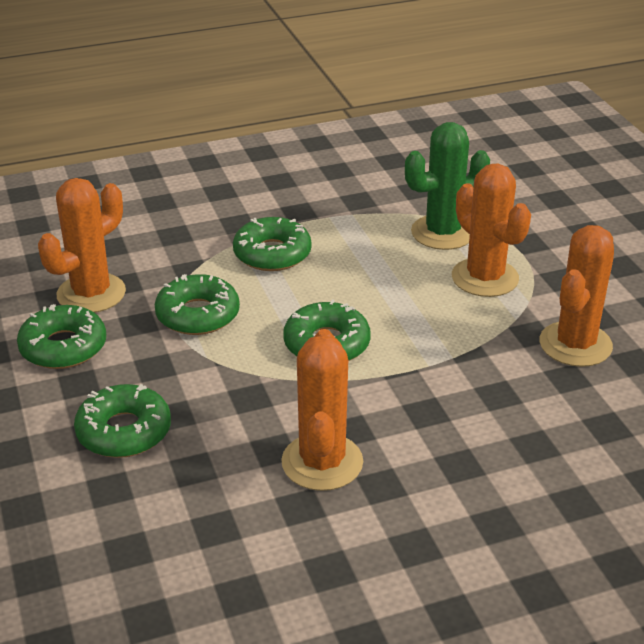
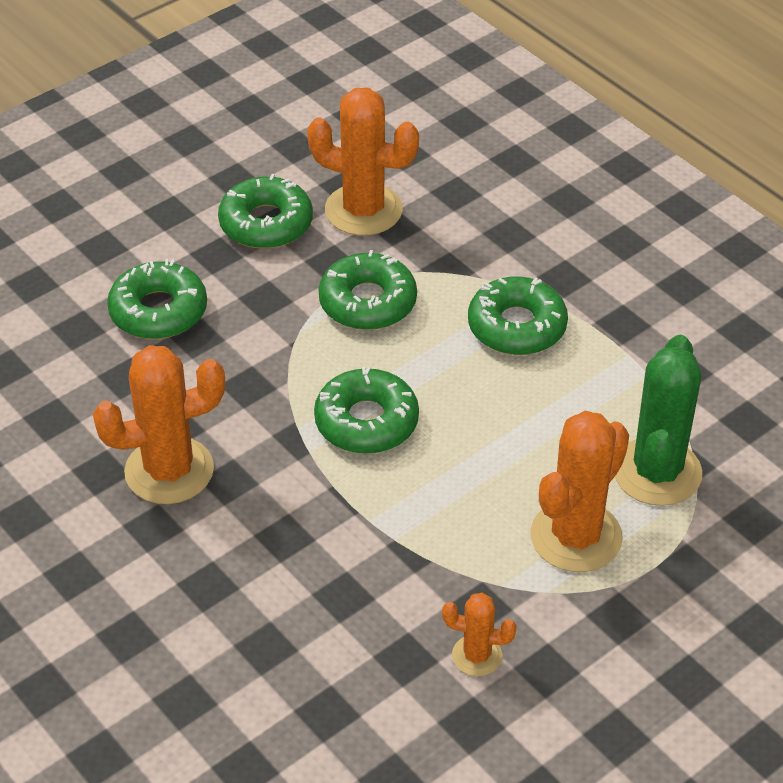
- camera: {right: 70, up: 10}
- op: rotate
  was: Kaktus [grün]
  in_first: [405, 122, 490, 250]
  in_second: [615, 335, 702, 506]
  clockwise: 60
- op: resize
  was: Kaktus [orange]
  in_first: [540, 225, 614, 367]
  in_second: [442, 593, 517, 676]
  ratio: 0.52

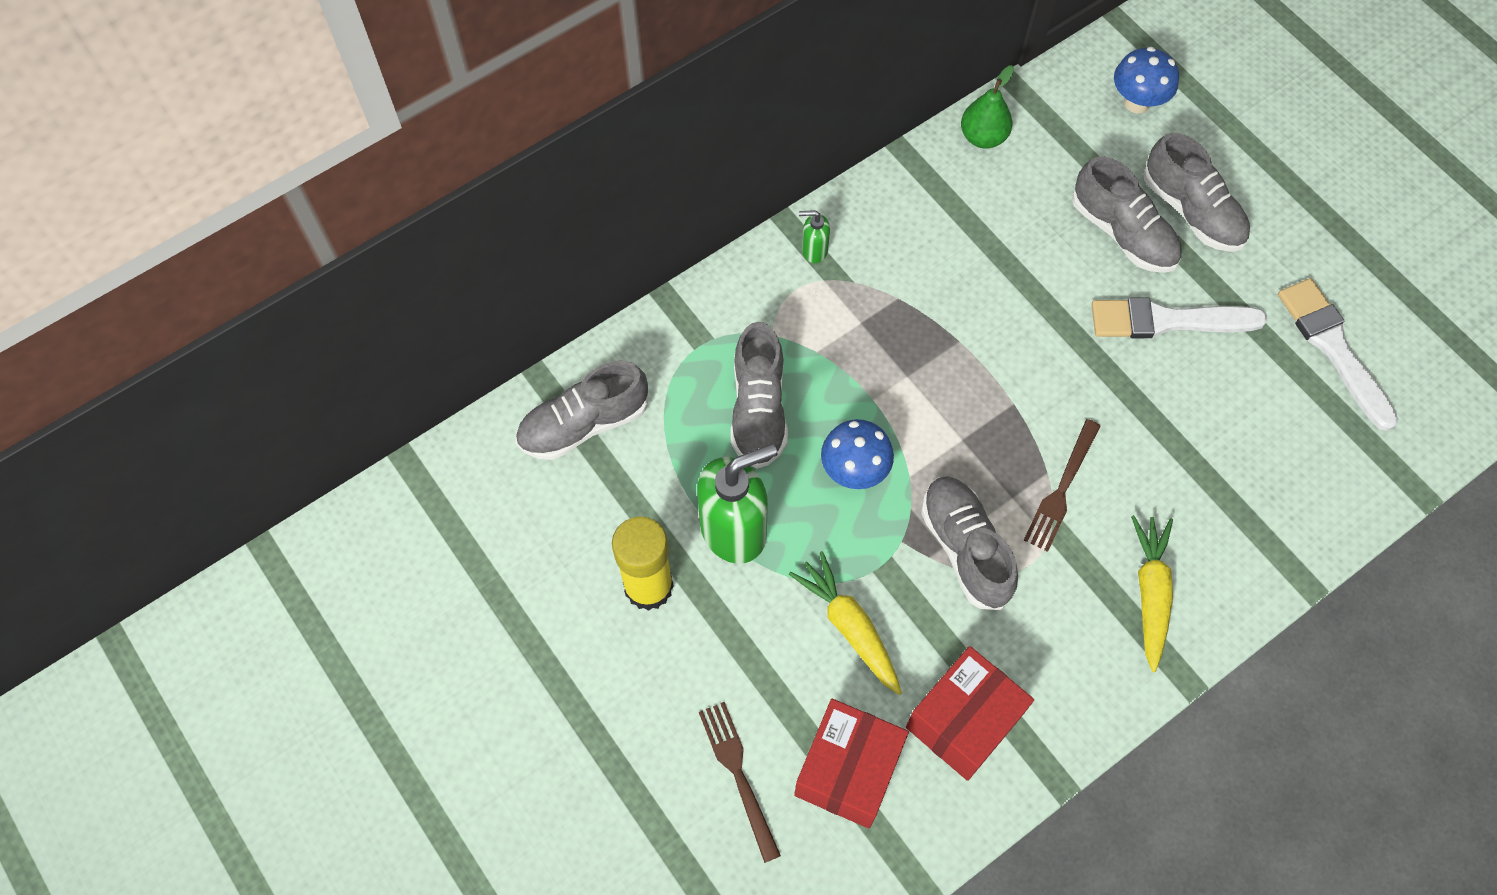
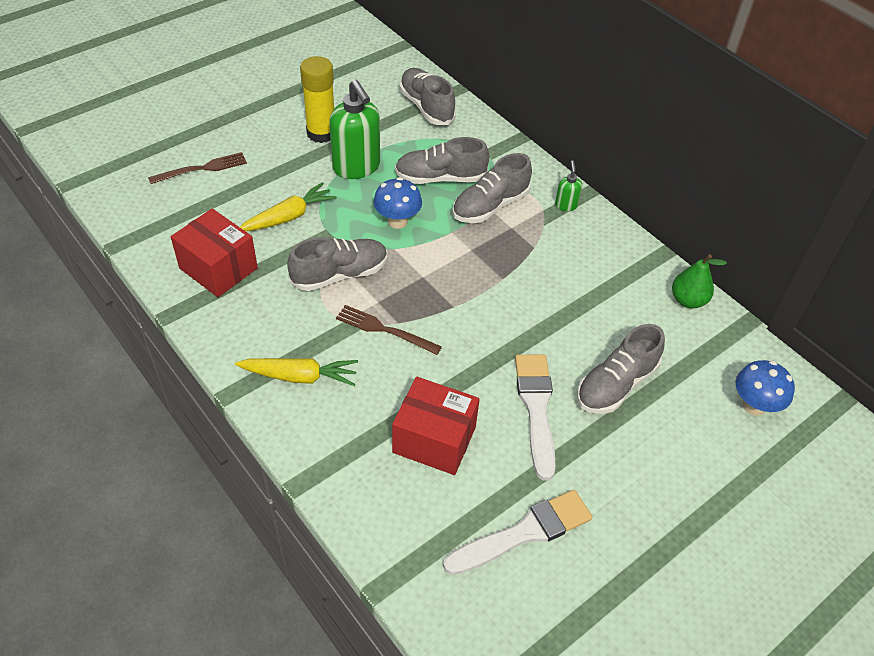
- camera: {right: 85, up: -15}
- op: move
  was: Schachtel [rot]
  in_first: [794, 699, 909, 828]
  in_second: [392, 377, 480, 475]
- op: move
  was: Schuh [grau]
  in_first: [1143, 133, 1250, 252]
  in_second: [452, 153, 532, 223]

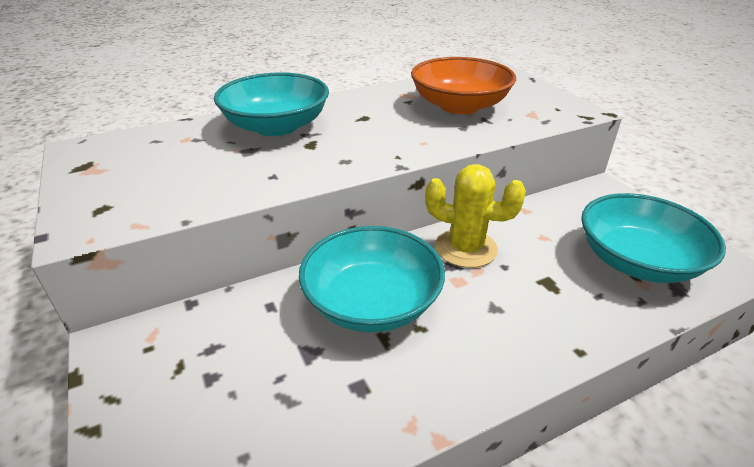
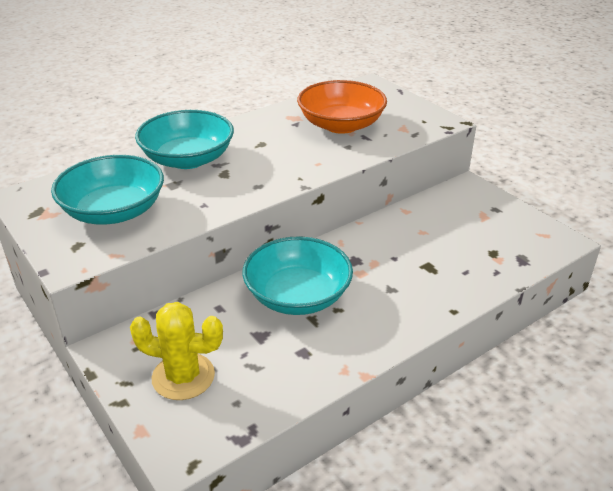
- camera: {right: -10, up: 0}
- op: move
  was: Kaktus [gelb]
  in_first: [425, 164, 526, 268]
  in_second: [130, 302, 223, 400]
- op: move
  was: Schüssel [türkis]
  in_first: [581, 193, 726, 283]
  in_second: [51, 155, 164, 224]

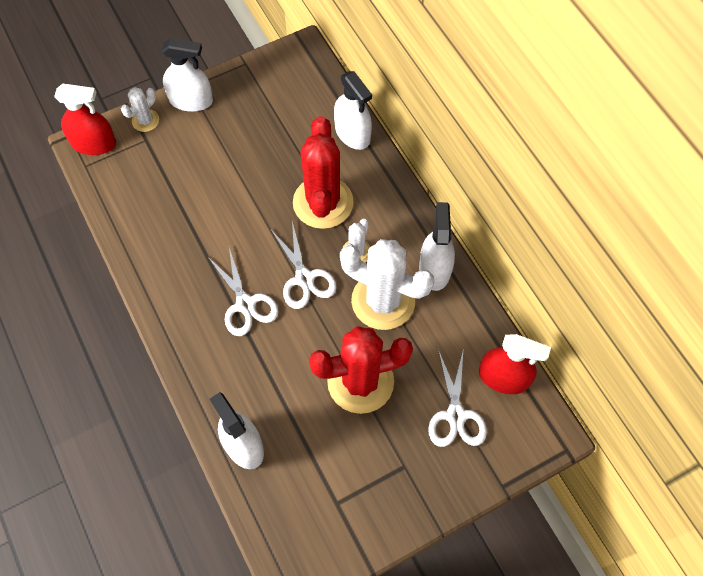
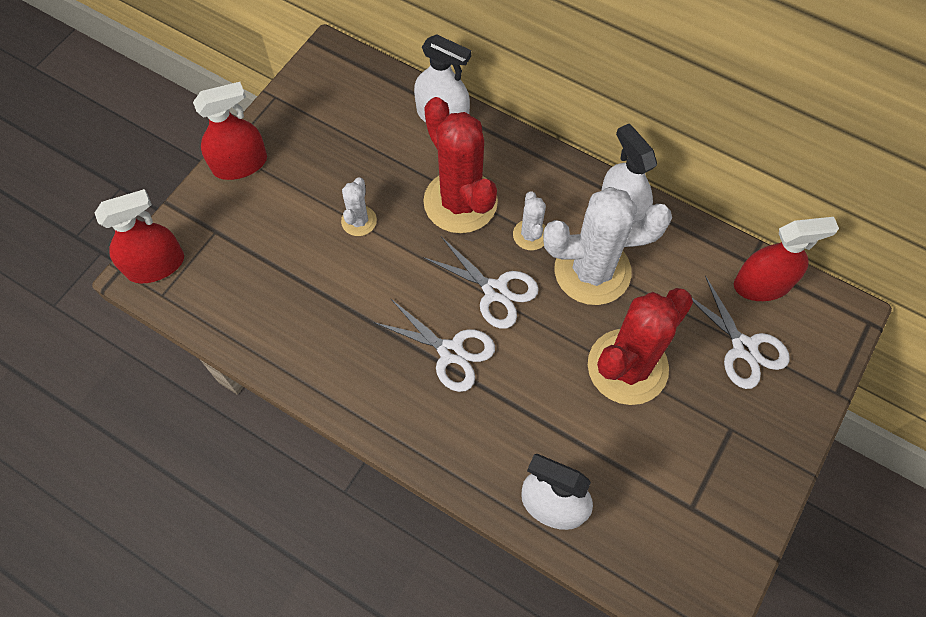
- camera: {right: -30, up: 0}
- op: move
  was: Kaktus [weiß]
  in_first: [121, 87, 159, 132]
  in_second: [341, 177, 377, 236]
- op: recolor
  was: Sprühflasche [weiß]
  now: Sprühflasche [rot]
  in_first: [162, 38, 213, 112]
  in_second: [193, 82, 267, 180]

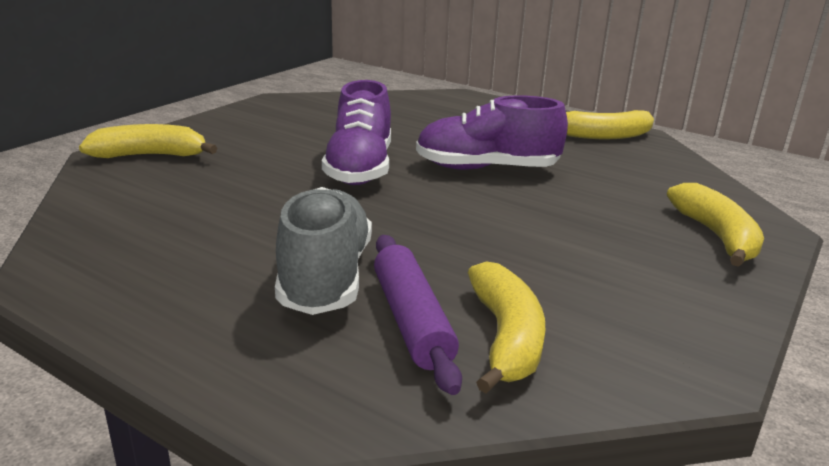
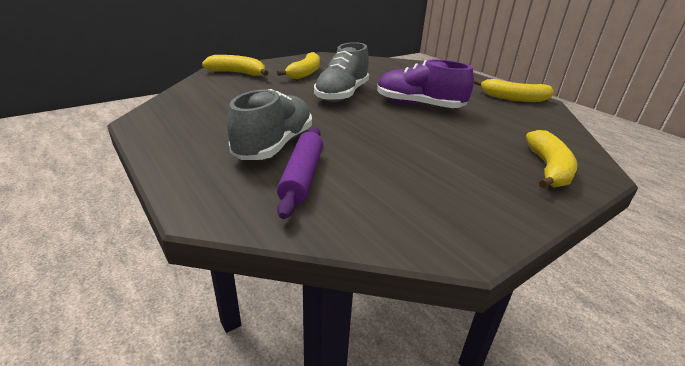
- camera: {right: 20, up: 5}
- op: move
  was: Banane [gelb]
  in_first: [468, 261, 545, 394]
  in_second: [277, 52, 320, 79]
- op: recolor
  was: Schuh [lila]
  now: Schuh [grau]
  in_first: [322, 80, 391, 185]
  in_second: [314, 42, 369, 102]

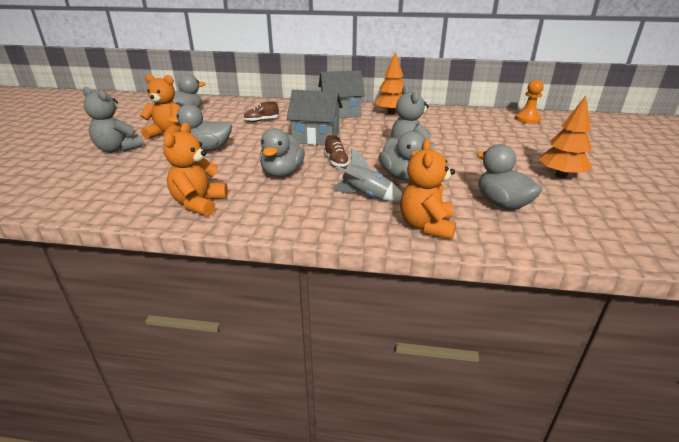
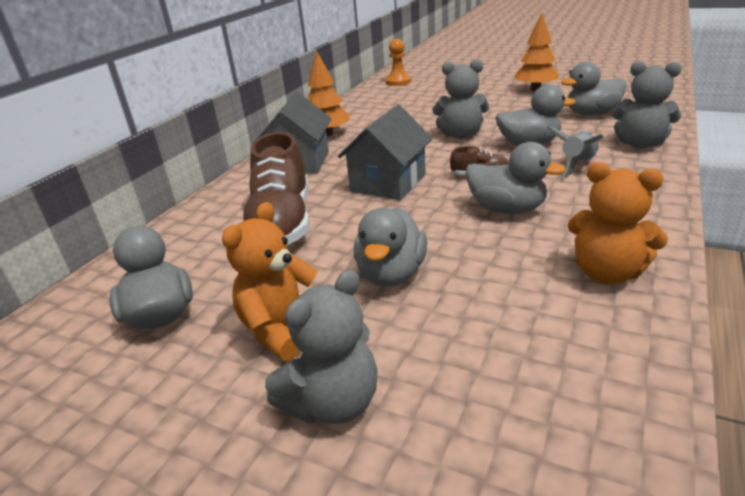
- camera: {right: -70, up: 0}
- op: recolor
  was: Teddybär [orange]
  now: Teddybär [grau]
  in_first: [400, 139, 456, 239]
  in_second: [612, 61, 682, 149]
- op: resize
  was: Schuh [braun]
  in_first: [243, 101, 279, 122]
  in_second: [242, 132, 310, 245]
  ratio: 2.3

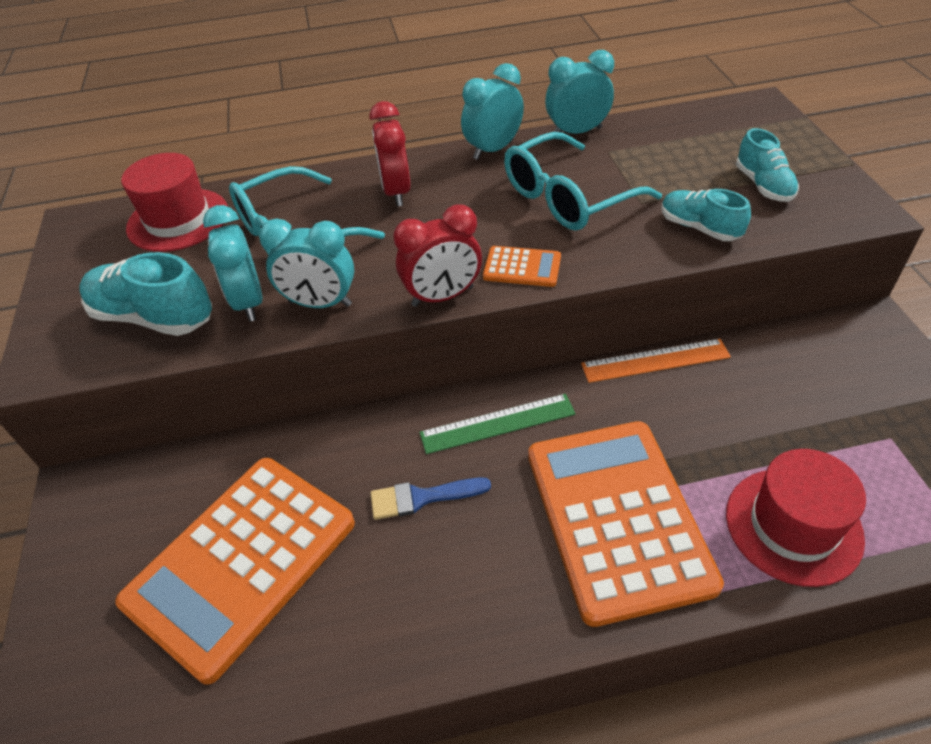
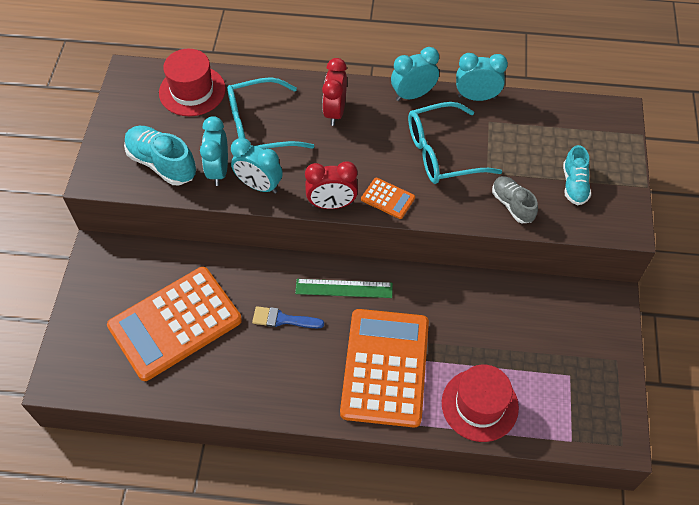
- camera: {right: 15, up: 10}
- op: delete
  was: Lineal [orange]
  in_first: [581, 339, 731, 383]
- op: recolor
  was: Schuh [türkis]
  now: Schuh [grau]
  in_first: [661, 189, 751, 241]
  in_second: [492, 176, 538, 223]

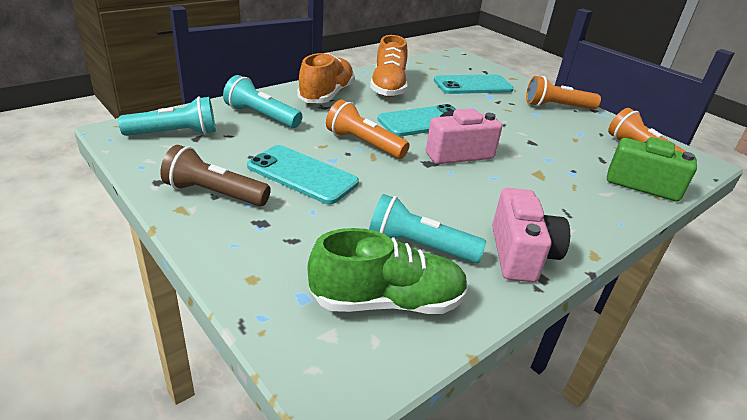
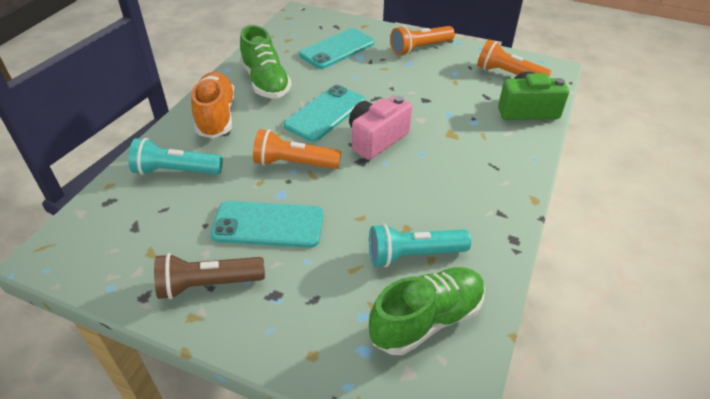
- camera: {right: -25, up: 10}
- op: delete
  was: Taschenlampe [türkis]
  in_first: [118, 96, 216, 136]
- op: delete
  was: Kamera [rosa]
  in_first: [492, 188, 570, 282]
- op: recolor
  was: Schuh [orange]
  now: Schuh [grün]
  in_first: [370, 35, 408, 97]
  in_second: [240, 25, 292, 98]

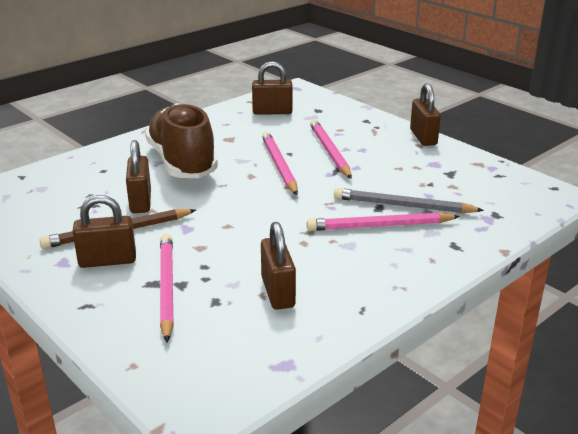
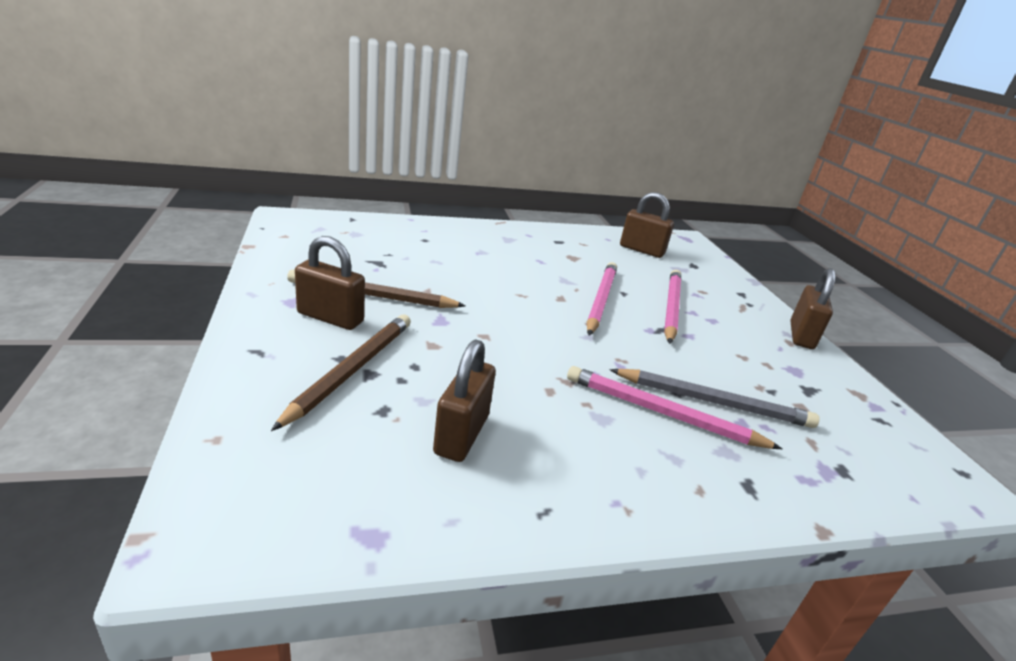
- camera: {right: 25, up: 0}
- op: delete
  was: Vorhängeschloss [braun]
  in_first: [126, 140, 151, 213]
- op: delete
  was: Schuh [braun]
  in_first: [145, 103, 218, 178]
- op: recolor
  was: Bleistift [rosa]
  now: Bleistift [braun]
  in_first: [160, 234, 174, 342]
  in_second: [271, 314, 411, 431]
- op: rotate
  was: Bleistift [grau]
  in_first: [334, 188, 484, 213]
  in_second: [610, 369, 820, 428]
  clockwise: 150

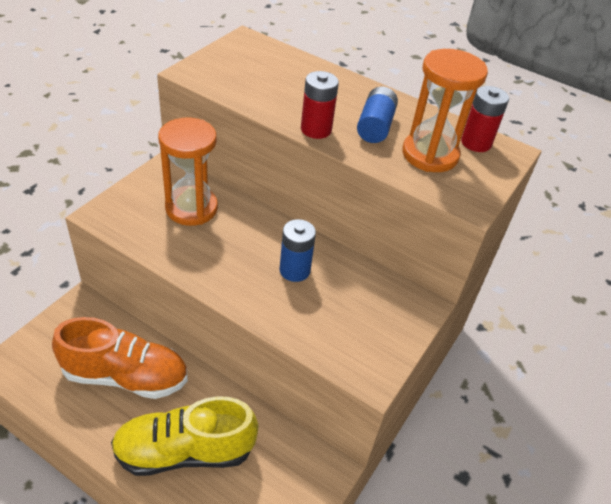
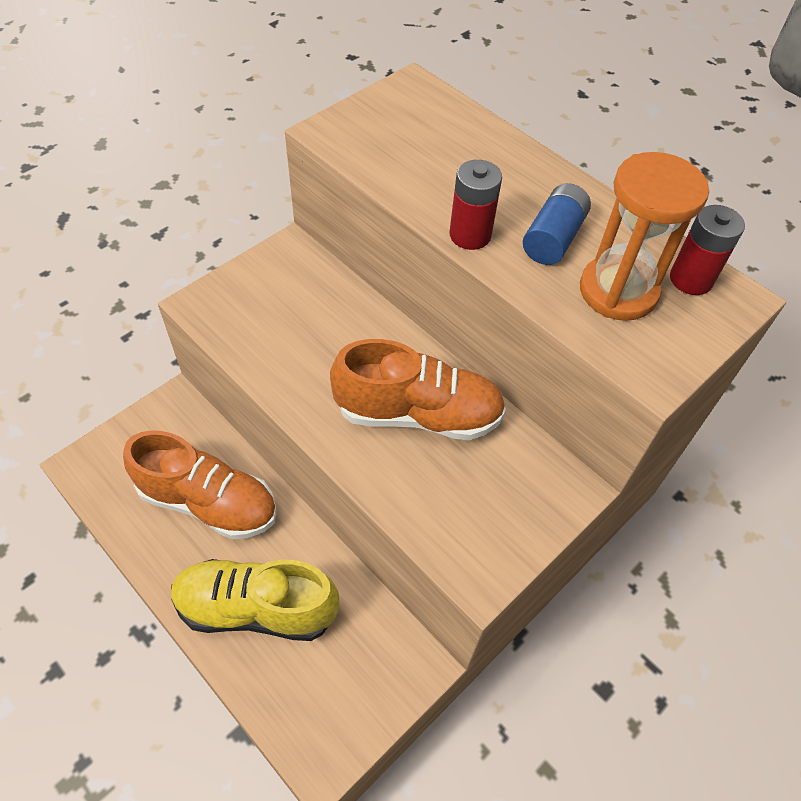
- camera: {right: 15, up: 10}
- op: delete
  was: Sanduhr [orange]
  in_first: [158, 118, 218, 226]
- op: replace
  was: Batterie [blau]
  now: Schuh [orange]
  in_first: [279, 219, 316, 282]
  in_second: [330, 339, 506, 440]

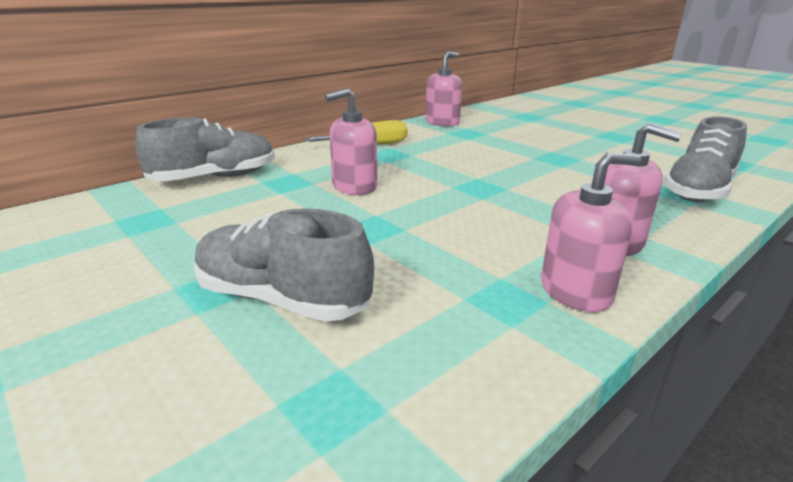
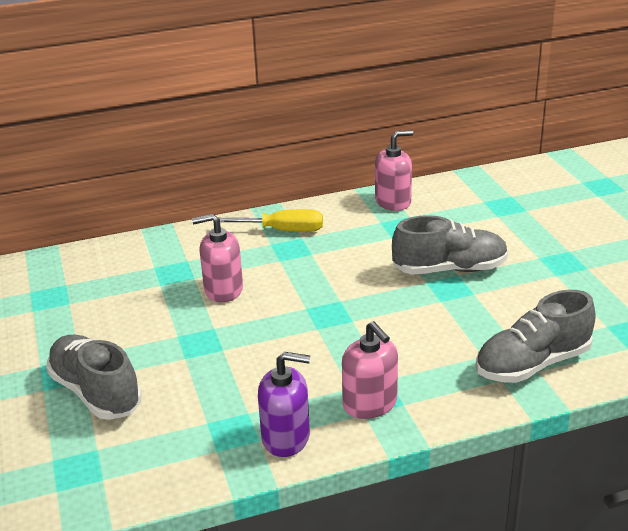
- camera: {right: 25, up: 5}
- op: move
  was: Schuh [grau]
  in_first: [135, 118, 275, 181]
  in_second: [392, 215, 508, 275]
- op: recolor
  was: Seifenspender [rosa]
  now: Seifenspender [lila]
  in_first: [541, 152, 641, 312]
  in_second: [258, 352, 310, 457]

